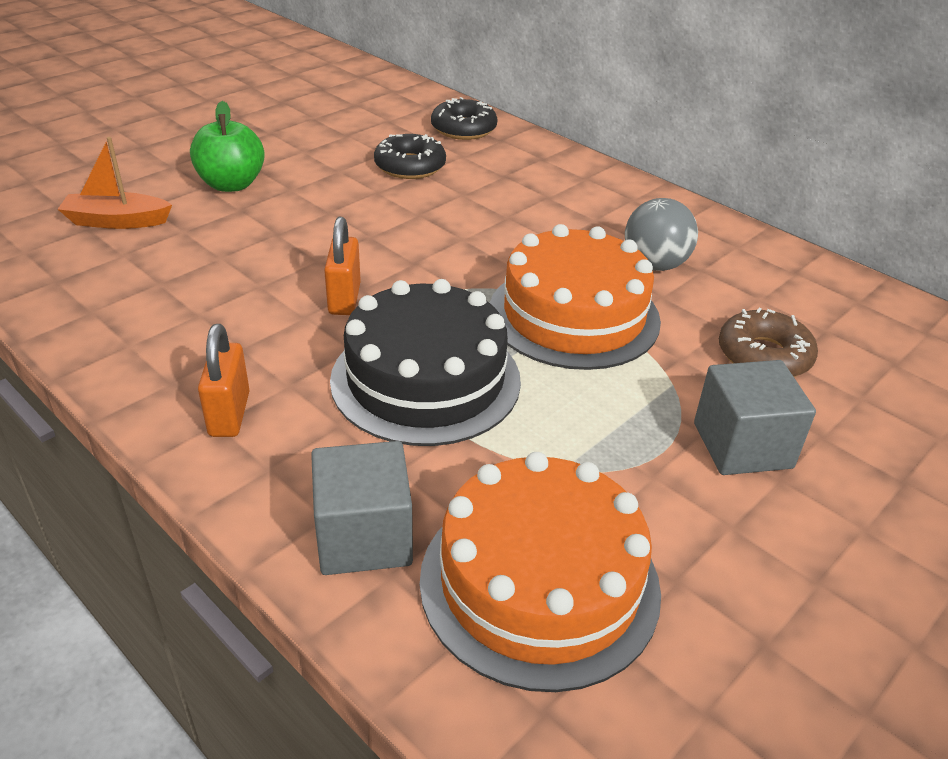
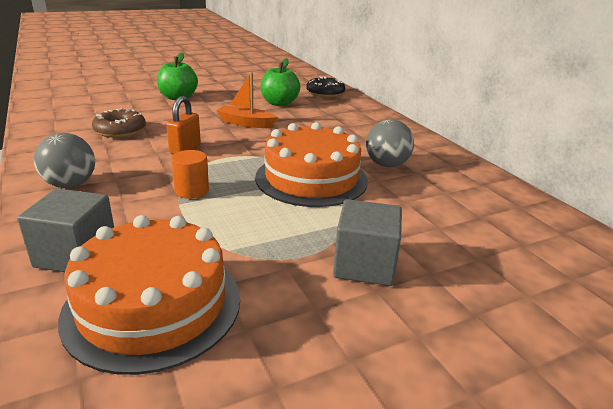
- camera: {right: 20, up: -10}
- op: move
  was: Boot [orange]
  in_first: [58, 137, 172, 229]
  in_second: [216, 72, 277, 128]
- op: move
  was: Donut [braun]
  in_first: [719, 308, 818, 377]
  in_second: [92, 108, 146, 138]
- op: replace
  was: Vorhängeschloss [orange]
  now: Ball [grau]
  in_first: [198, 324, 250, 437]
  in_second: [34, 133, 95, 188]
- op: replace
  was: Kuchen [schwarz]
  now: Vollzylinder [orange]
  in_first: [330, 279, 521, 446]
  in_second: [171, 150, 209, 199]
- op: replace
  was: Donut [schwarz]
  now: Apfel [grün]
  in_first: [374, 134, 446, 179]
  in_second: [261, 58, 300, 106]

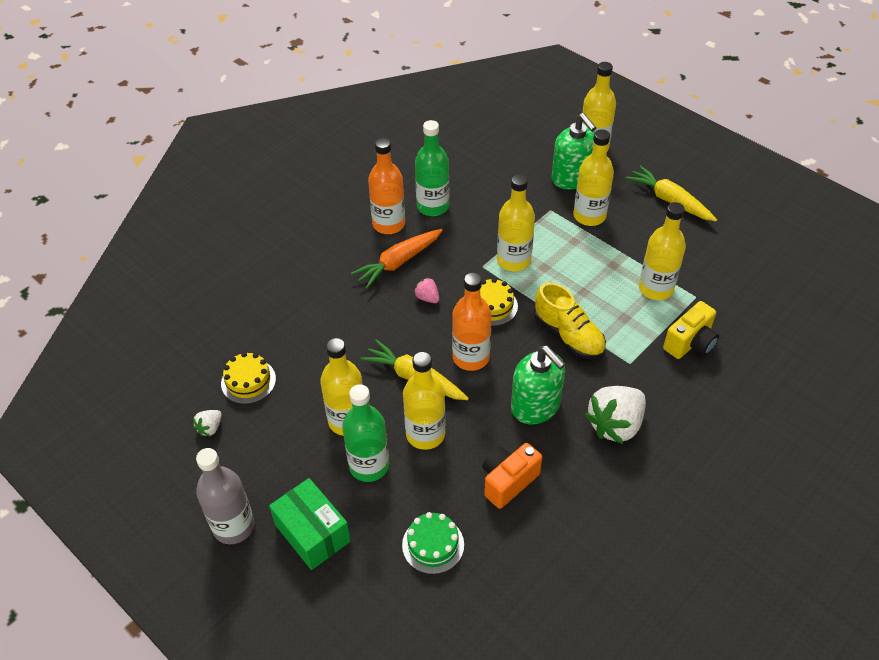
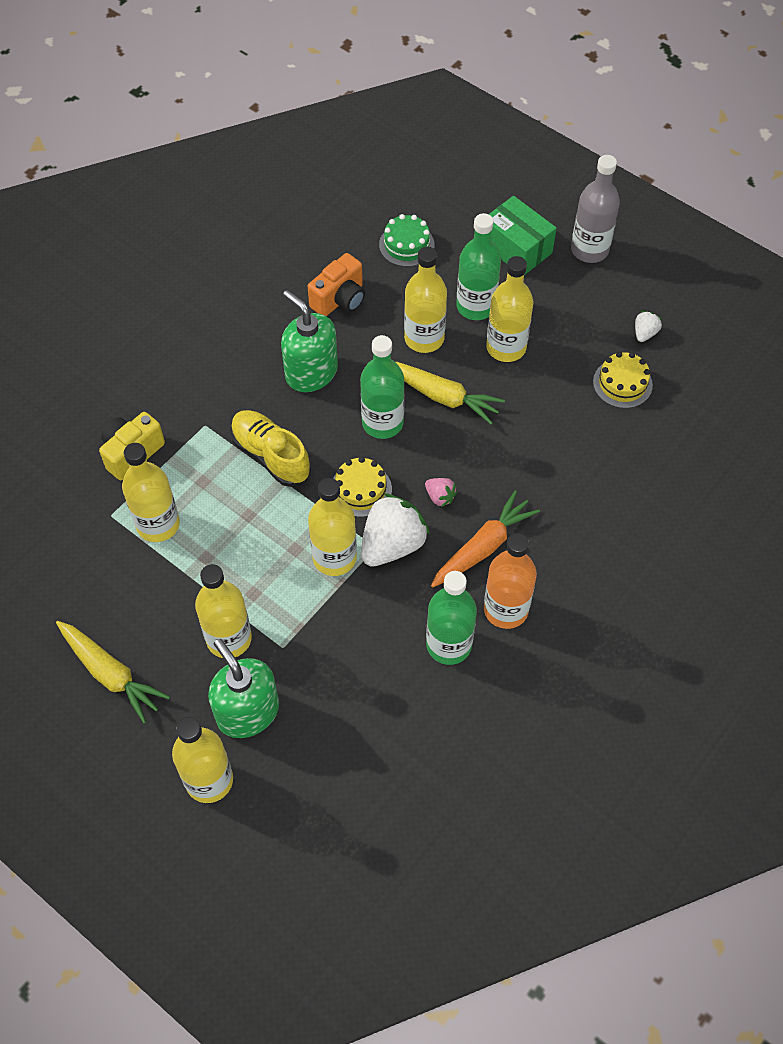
- camera: {right: 175, up: 10}
- op: move
  was: Erdbeere [weiß]
  in_first: [584, 386, 646, 444]
  in_second: [361, 493, 430, 567]
- op: recolor
  was: Flasche [orange]
  now: Flasche [grün]
  in_first: [452, 272, 492, 371]
  in_second: [360, 335, 405, 439]

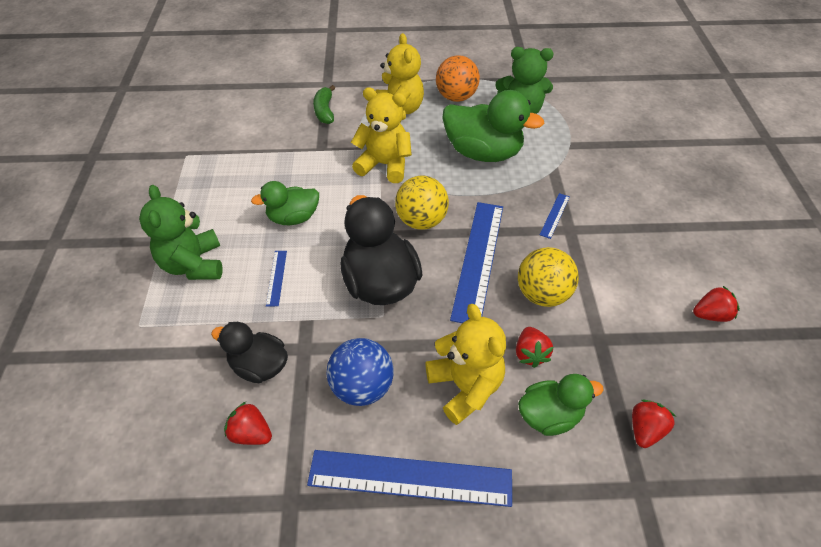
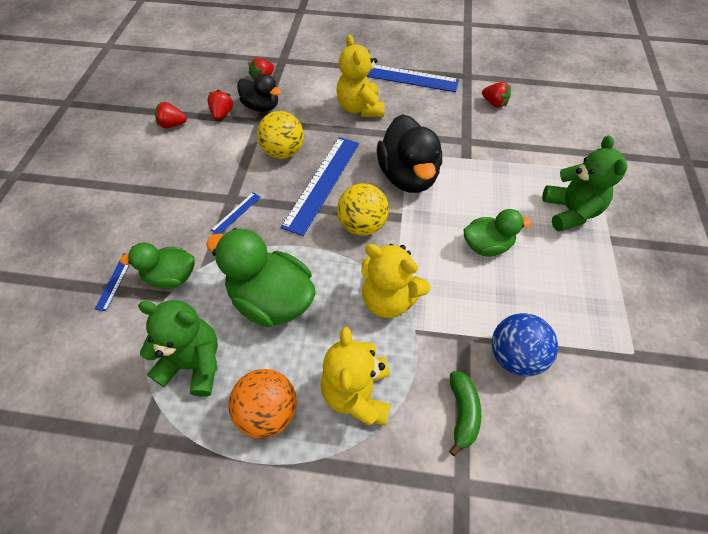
- camera: {right: -170, up: 5}
- op: move
  was: Ente [schwarz]
  in_first: [211, 322, 288, 383]
  in_second: [237, 74, 281, 112]
- op: move
  was: Lineal [blau]
  in_first: [266, 251, 287, 306]
  in_second: [95, 253, 129, 311]
- op: move
  was: Ball [blau]
  in_first: [327, 338, 394, 406]
  in_second: [492, 313, 558, 376]
- op: move
  was: Erdbeere [rot]
  in_first: [516, 327, 554, 368]
  in_second: [207, 90, 234, 120]
- op: move
  was: Ente [grün]
  in_first: [518, 374, 604, 436]
  in_second: [120, 242, 195, 289]

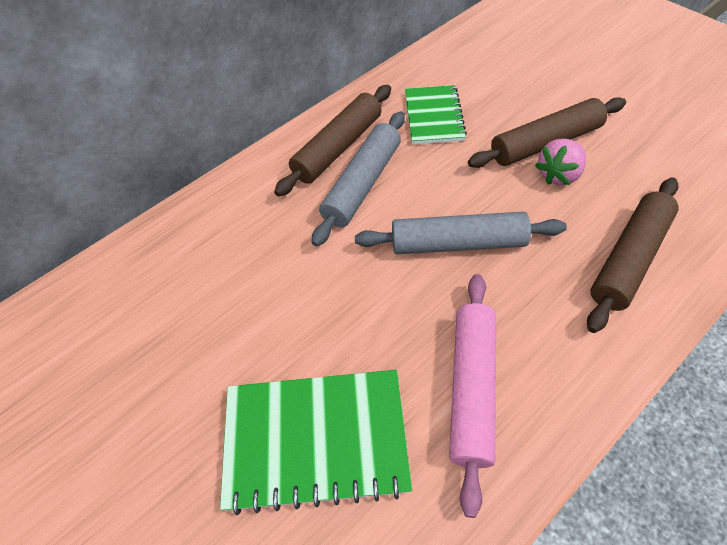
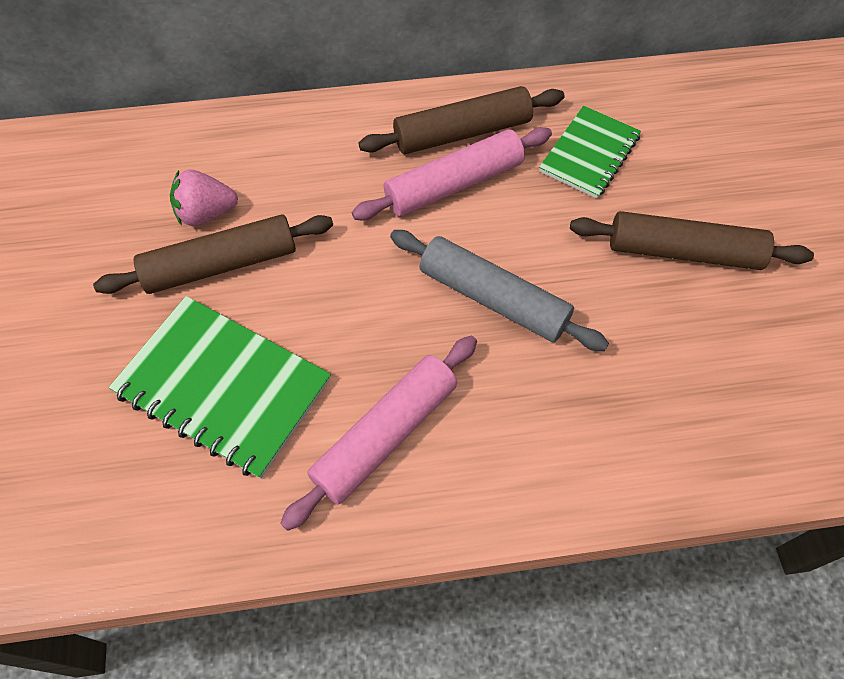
- camera: {right: 30, up: 5}
- op: move
  was: Erdbeere [rosa]
  in_first: [535, 139, 586, 185]
  in_second: [170, 170, 238, 226]
- op: move
  was: Nudelholz [braun]
  in_first: [587, 177, 679, 333]
  in_second: [93, 214, 333, 294]
- op: recolor
  was: Nudelholz [grau]
  now: Nudelholz [rosa]
  in_first: [312, 111, 405, 247]
  in_second: [352, 127, 552, 221]

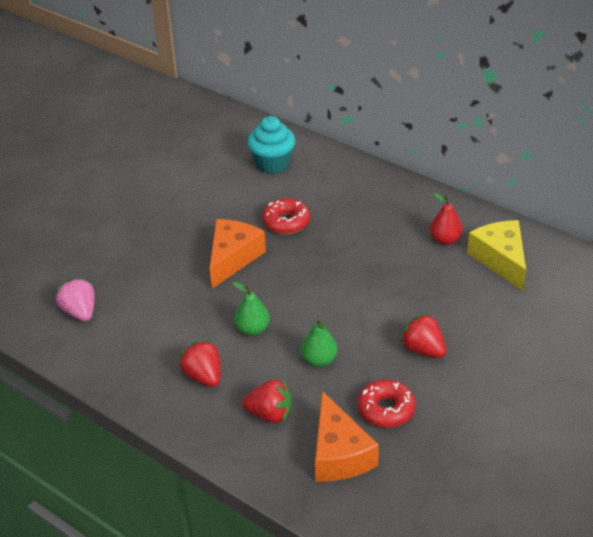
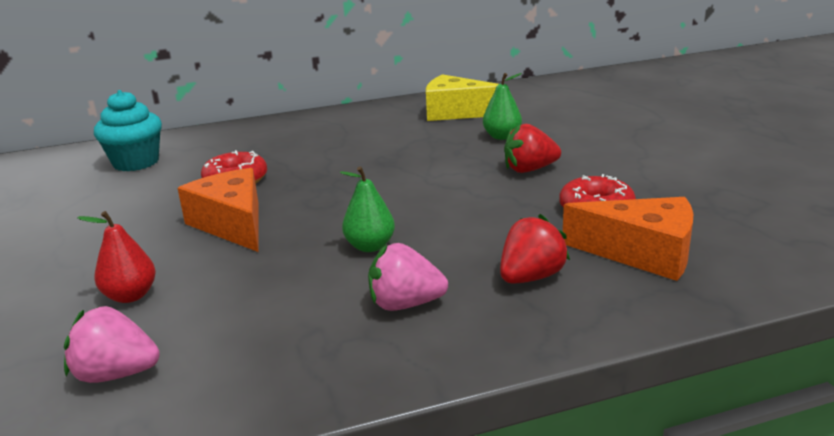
- camera: {right: -55, up: -15}
- op: move
  was: Birne [grün]
  in_first: [301, 318, 337, 367]
  in_second: [483, 73, 522, 140]
- op: move
  was: Birne [rot]
  in_first: [430, 193, 463, 245]
  in_second: [77, 211, 156, 303]
- op: recolor
  was: Erdbeere [rot]
  now: Erdbeere [rosa]
  in_first: [179, 340, 221, 387]
  in_second: [368, 243, 448, 311]

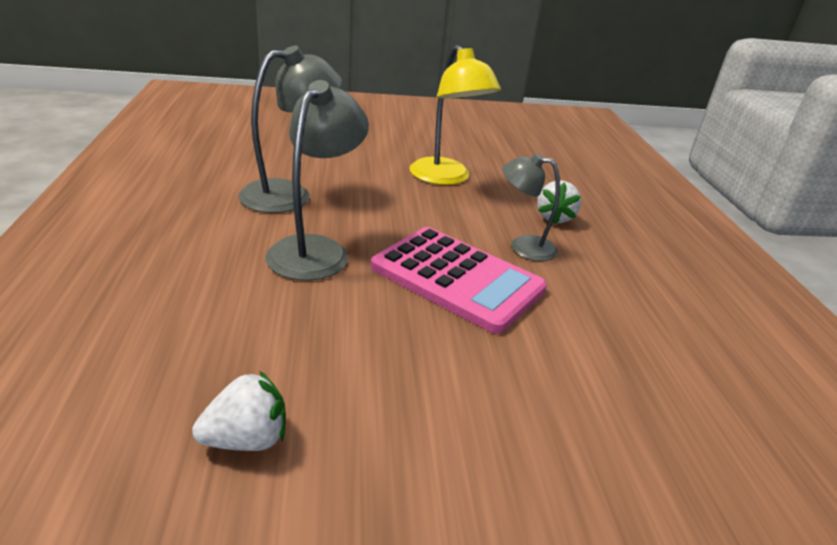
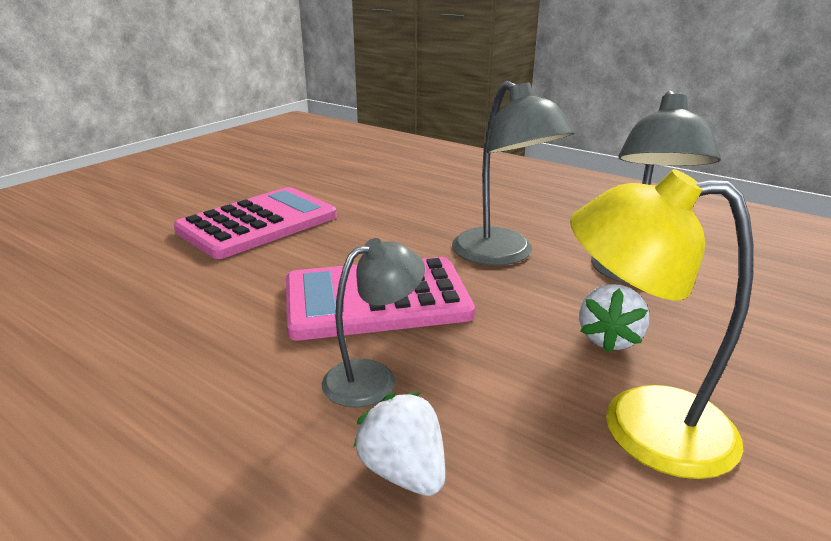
- camera: {right: 135, up: -5}
- op: insert
  now: Taschenrechner [rosa]
  in_second: [174, 187, 337, 259]
- op: move
  was: Erdbeere [weiß]
  in_first: [192, 371, 286, 451]
  in_second: [579, 284, 649, 353]

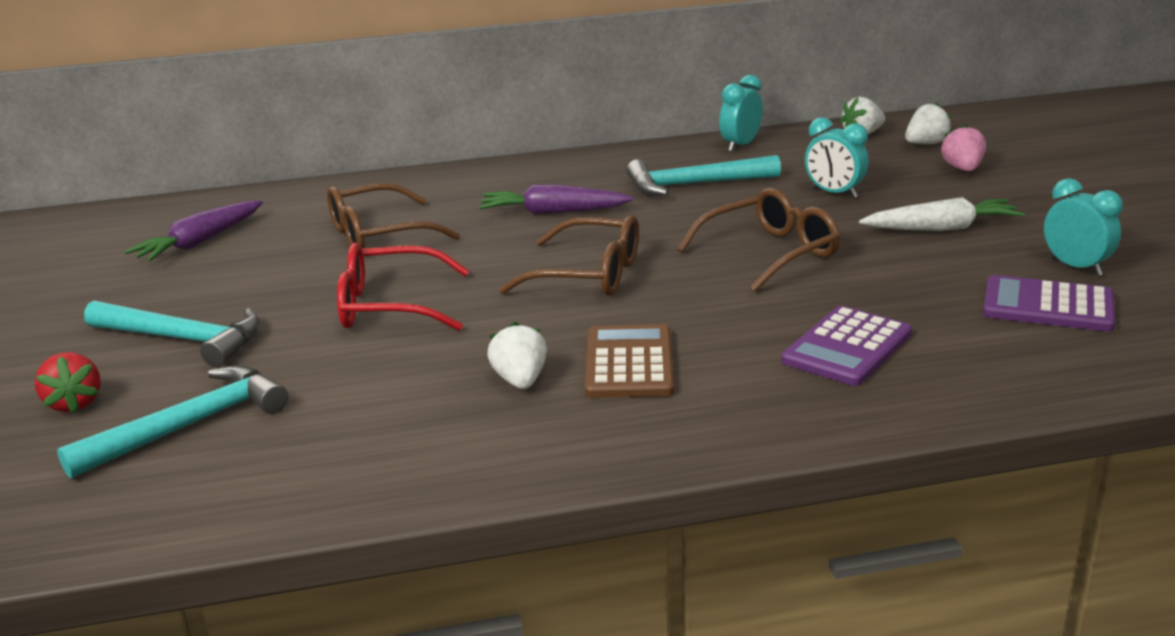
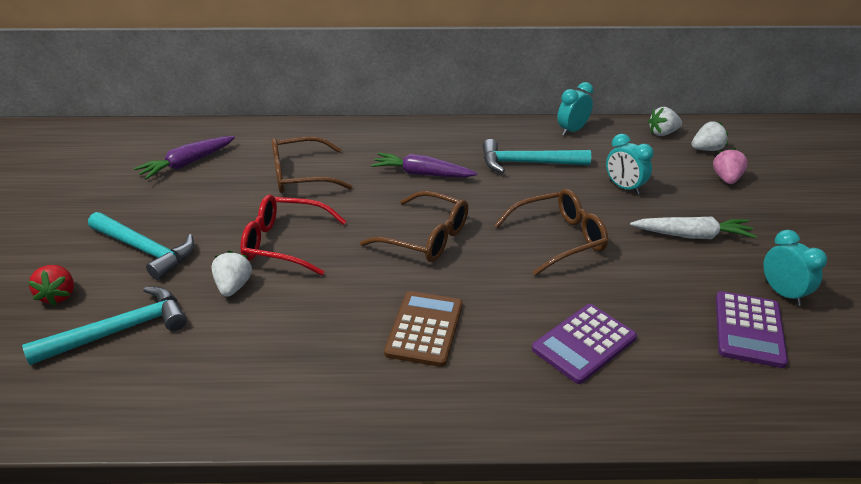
- camera: {right: 10, up: 10}
- op: move
  was: Erdbeere [weiß]
  in_first: [487, 322, 547, 389]
  in_second: [211, 251, 252, 297]
- op: rotate
  was: Taschenrechner [lila]
  in_first: [983, 275, 1115, 332]
  in_second: [716, 291, 788, 368]
  clockwise: -105

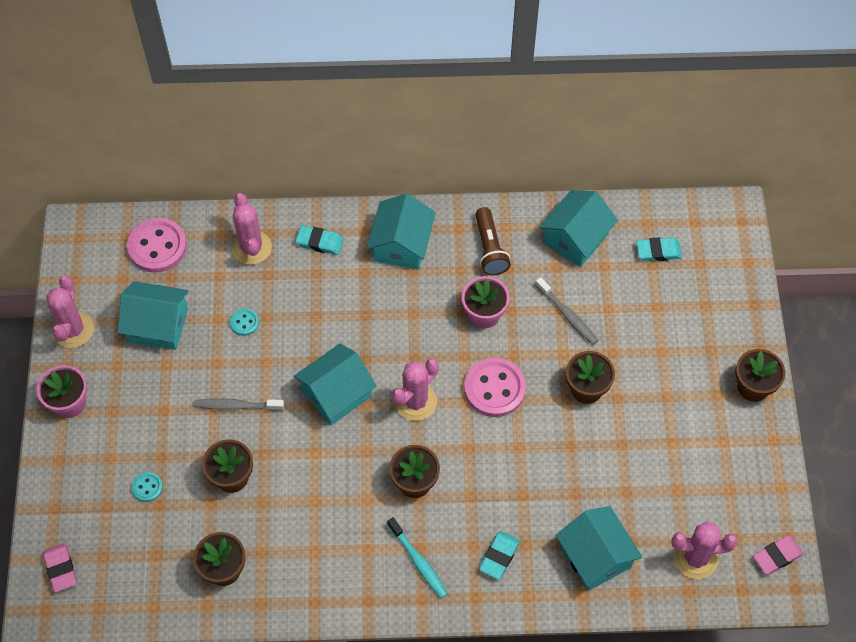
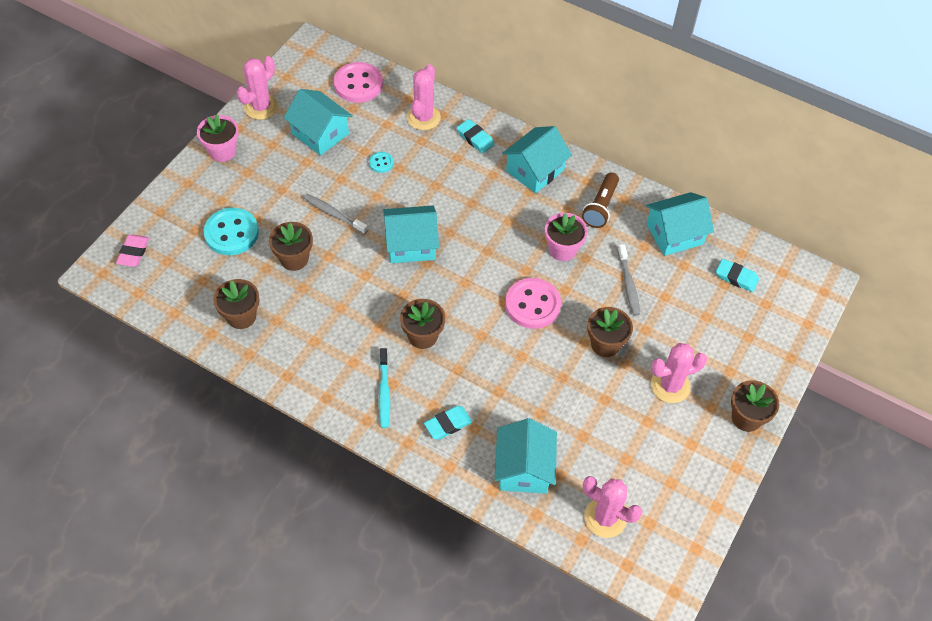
- camera: {right: 30, up: -5}
- op: delete
  was: Radiergummi [rosa]
  in_first: [753, 535, 804, 574]
- op: move
  was: Kaktus [rosa]
  in_first: [392, 359, 439, 421]
  in_second: [651, 343, 707, 403]
- op: resize
  was: Knopf [türkis]
  in_first: [132, 472, 163, 502]
  in_second: [204, 208, 259, 255]
  ratio: 2.1

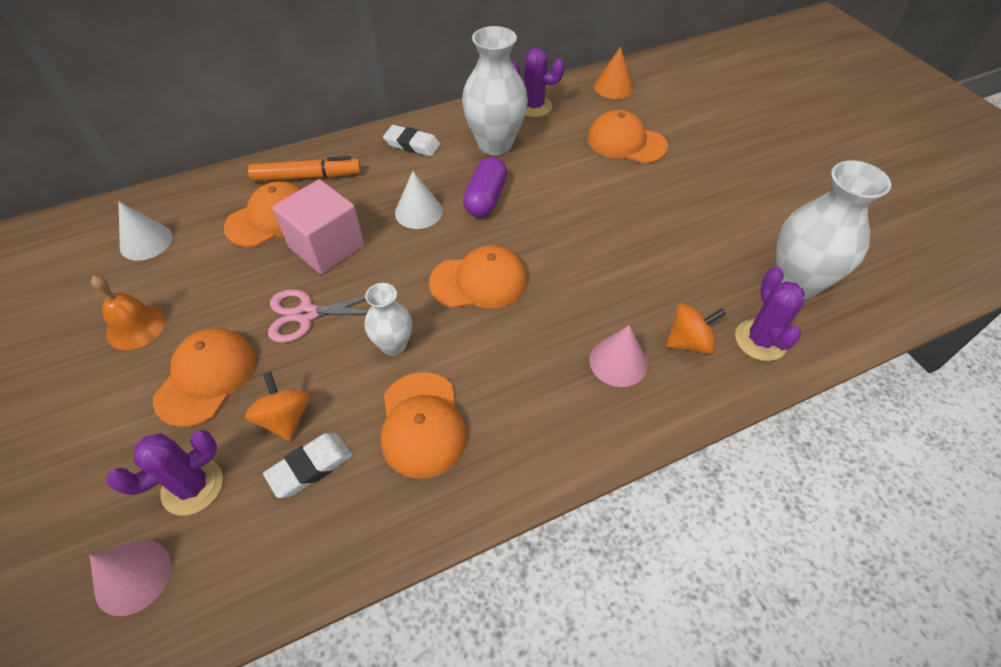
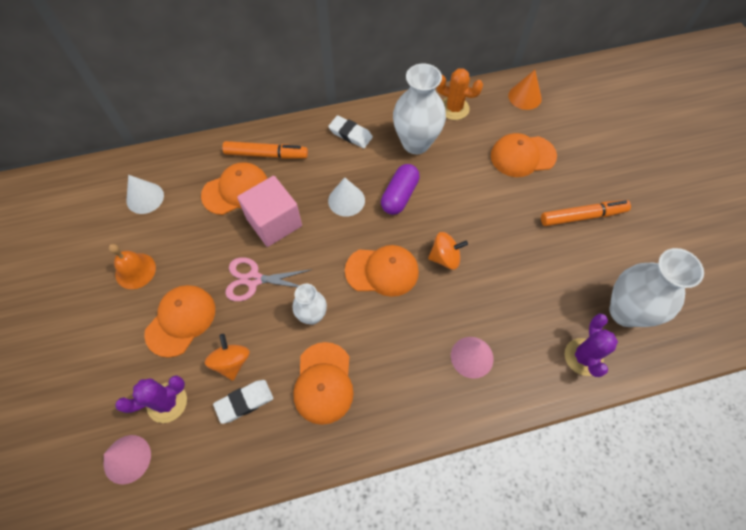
- camera: {right: 10, up: 10}
- op: insert
  now: Filzstift [orange]
  in_second: [541, 200, 631, 226]
- op: move
  was: Kreisel [orange]
  in_first: [666, 304, 726, 354]
  in_second: [428, 232, 468, 270]
- op: recolor
  was: Kaktus [lila]
  now: Kaktus [orange]
  in_first: [512, 48, 565, 117]
  in_second: [437, 68, 483, 120]
- op: rotate
  was: Kappe [orange]
  in_first: [588, 110, 668, 164]
  in_second: [491, 133, 557, 177]
  clockwise: -45

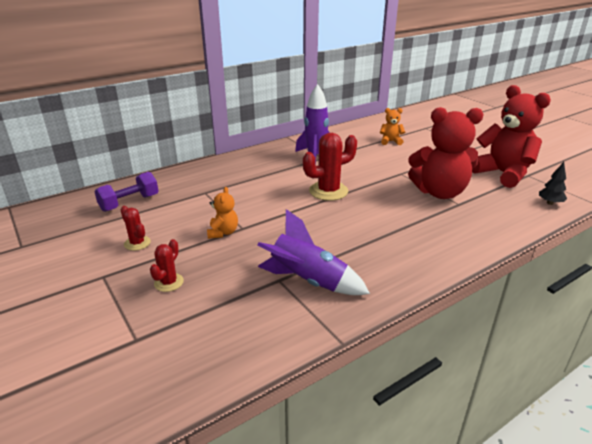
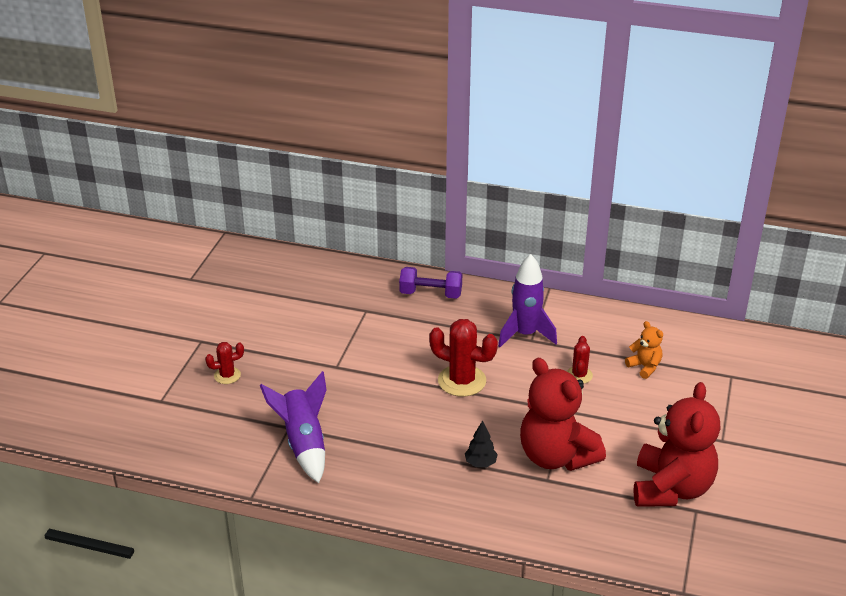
- camera: {right: 50, up: 5}
- op: delete
  was: Teddybär [orange]
  in_first: [207, 187, 238, 239]
- op: move
  was: Hantel [lila]
  in_first: [94, 172, 158, 212]
  in_second: [399, 267, 462, 299]
- op: move
  was: Kaktus [rot]
  in_first: [121, 206, 151, 251]
  in_second: [567, 336, 593, 384]
- op: move
  was: Baum [schwarz]
  in_first: [539, 162, 567, 205]
  in_second: [465, 420, 498, 467]

